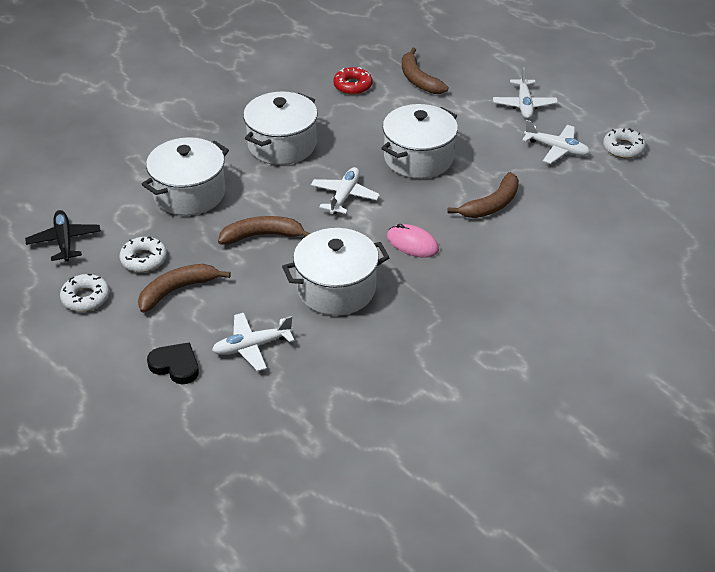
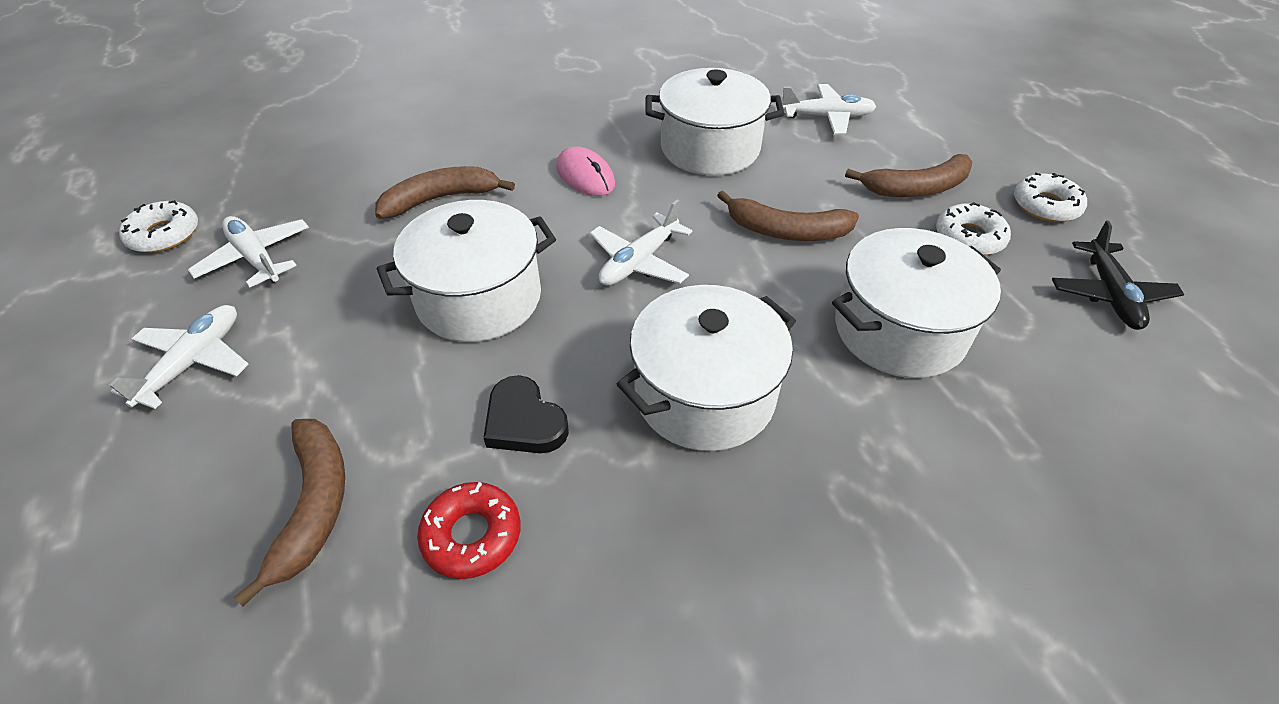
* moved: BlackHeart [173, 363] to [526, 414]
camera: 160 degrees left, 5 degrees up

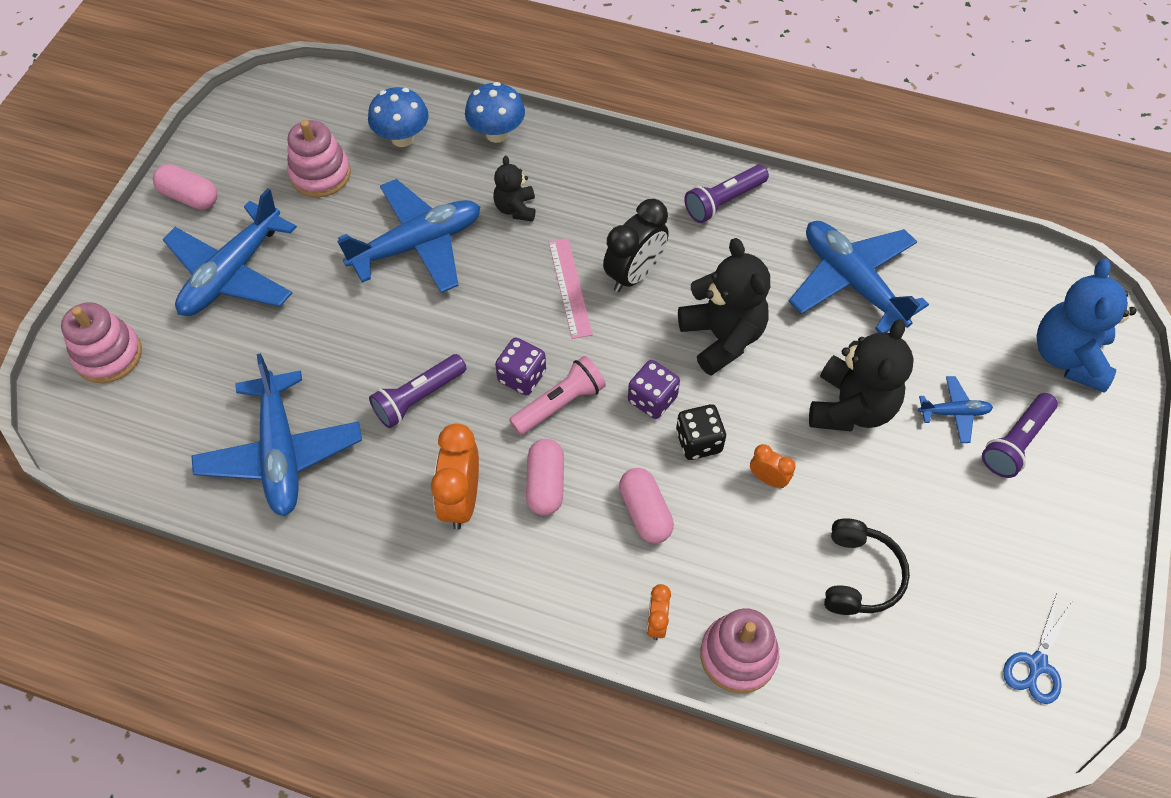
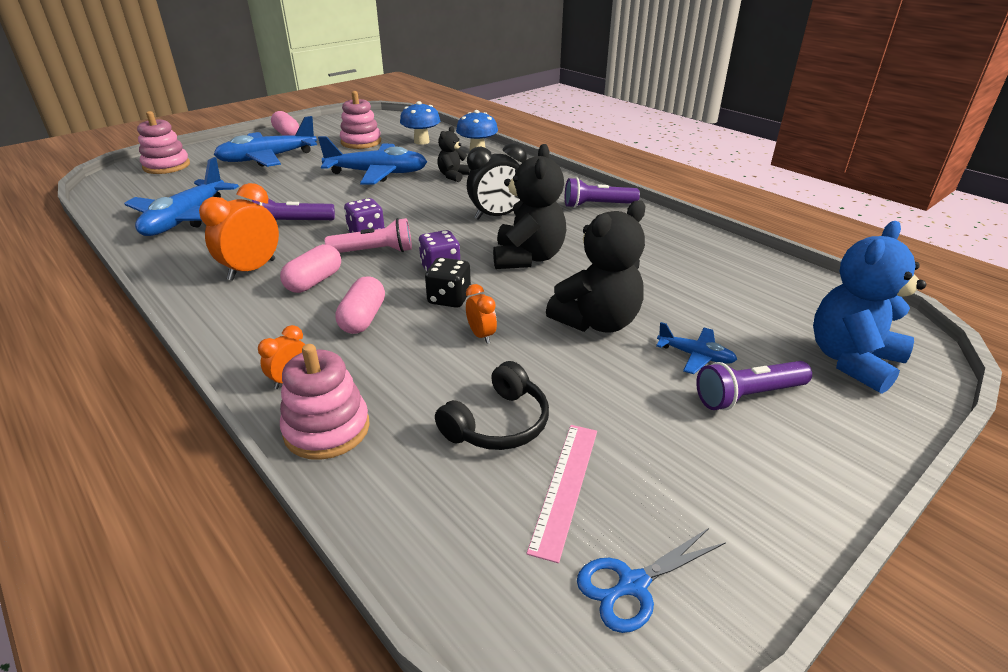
* removed: BluePlane [859, 277]
* moved: PinkRuler [571, 288] to [562, 494]
camera: 30 degrees right, 25 degrees down

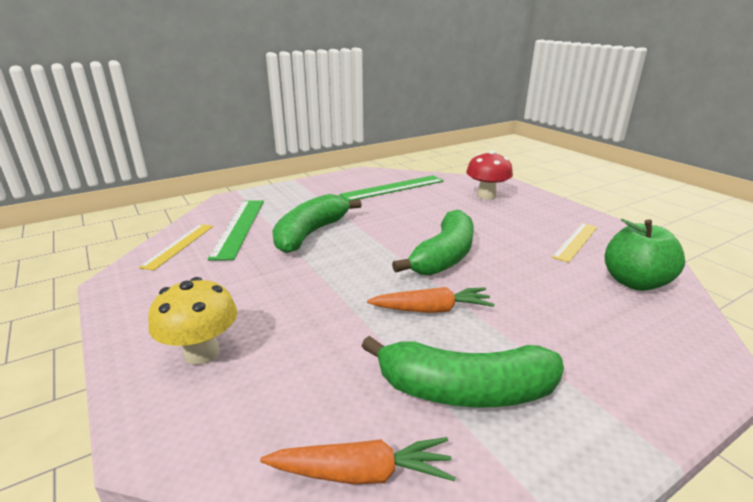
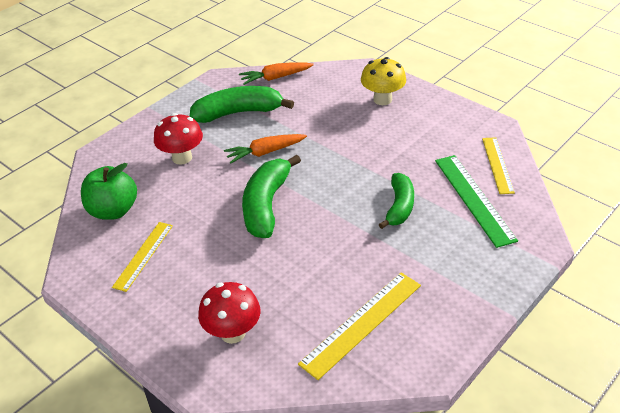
* added: RedMushroom [178, 139]
* recoloured: GreenRuler [391, 188] to YellowRuler [359, 326]
* resized: GreenBanana [317, 223] = [396, 201] x0.66
camera: 165 degrees right, 15 degrees up

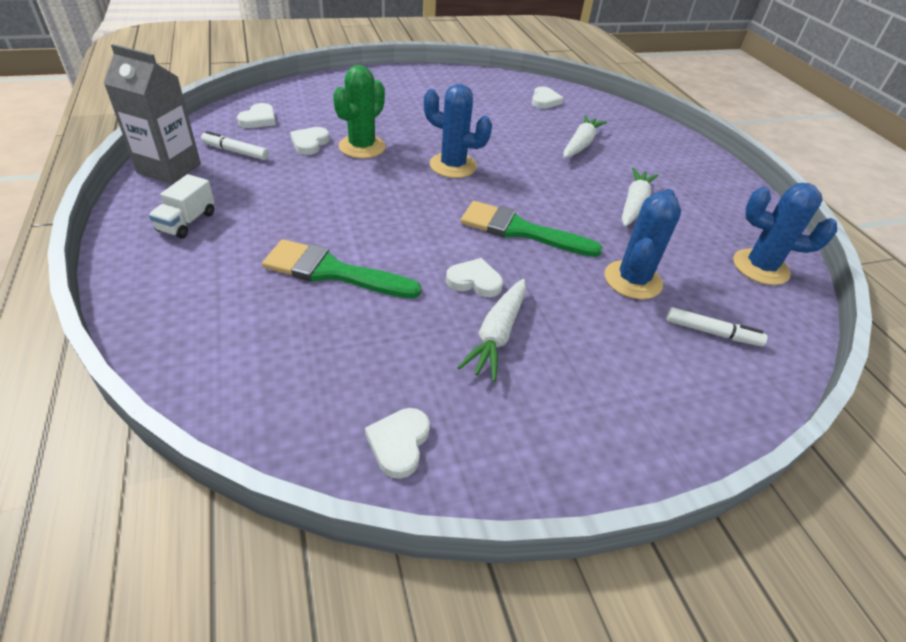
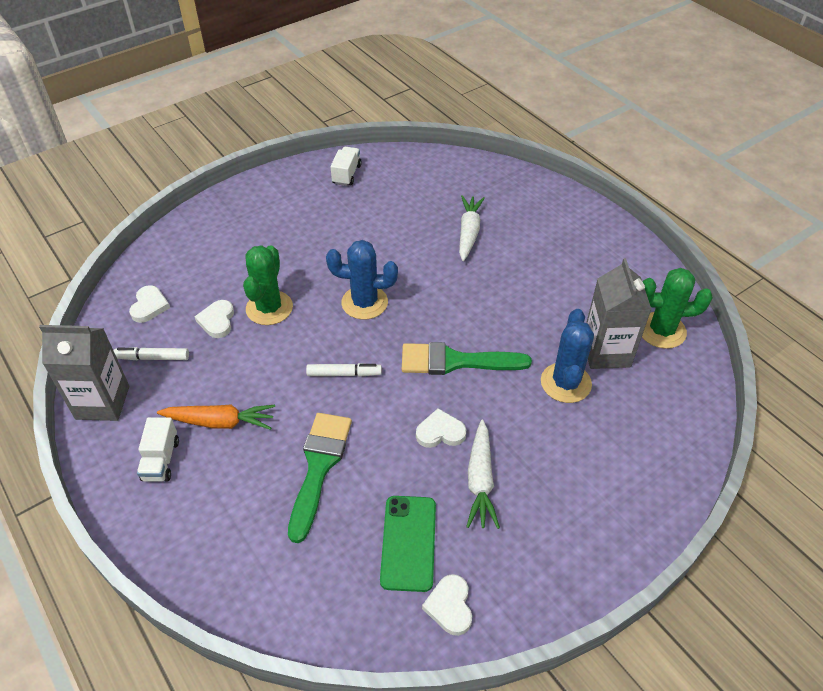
* removed: WhiteHeart [548, 97]
* removed: WhiteCarrot [640, 197]
* added: OrangeCarrot [216, 417]
* added: WhiteTruck [346, 166]
* added: GreenPhone [408, 544]
* added: GreyCarton [619, 313]
* moved: WhiteMarker [717, 327] to [344, 370]
* recoloured: BlueCactus [785, 234] to GreenCactus [677, 308]
* turned: GreenBrush [342, 268] = [320, 478] 105 degrees clockwise
camera: 15 degrees left, 5 degrees up

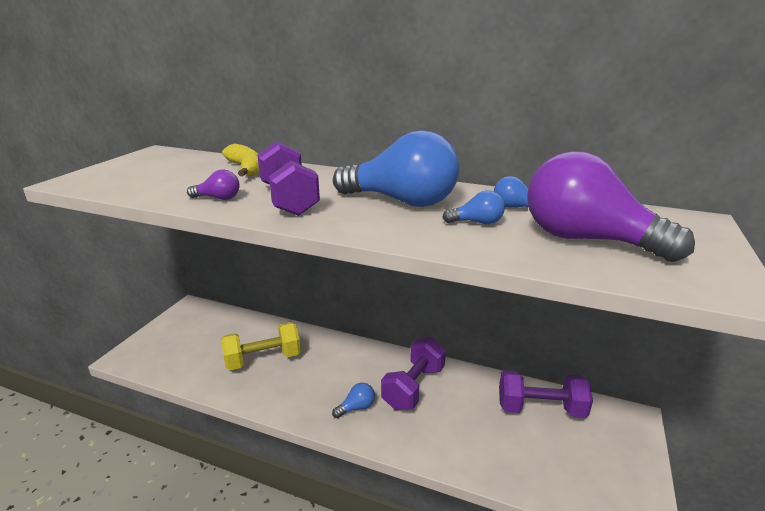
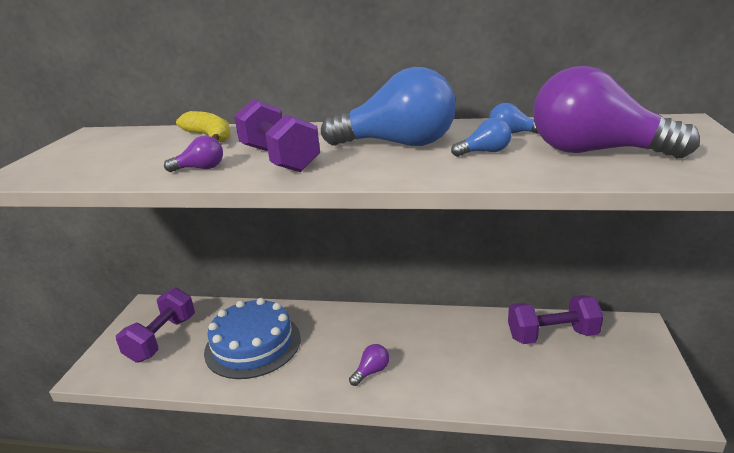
* moved: PurpleDumbbell [413, 373] to [155, 325]
* replaced: YellowDumbbell [261, 346] to BlueCake [252, 338]
* recoloured: BlueLightBulb [353, 400] to PurpleLightBulb [369, 365]
camera: 10 degrees left, 0 degrees up

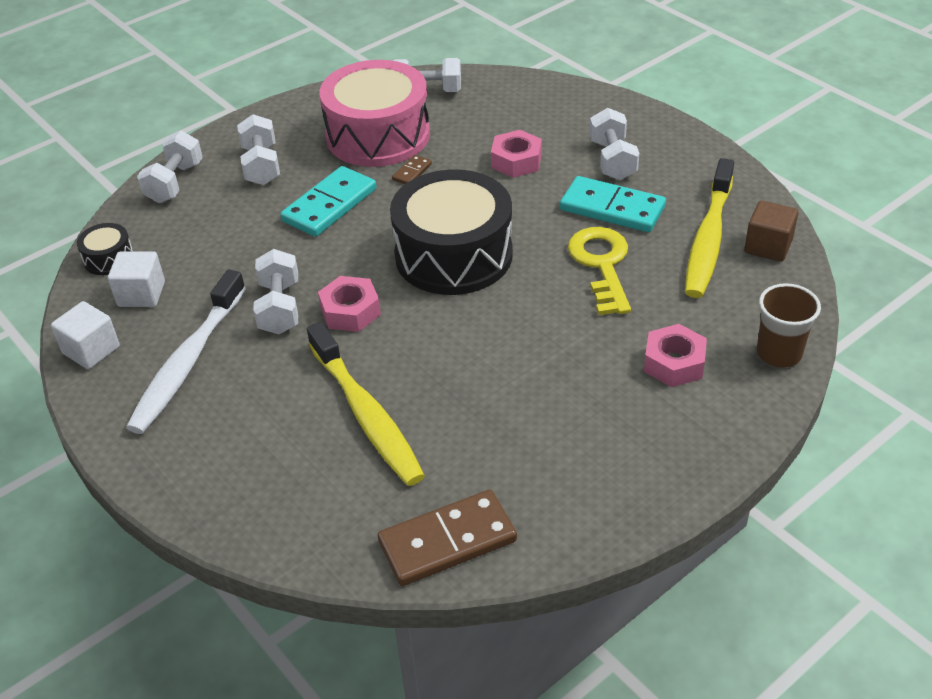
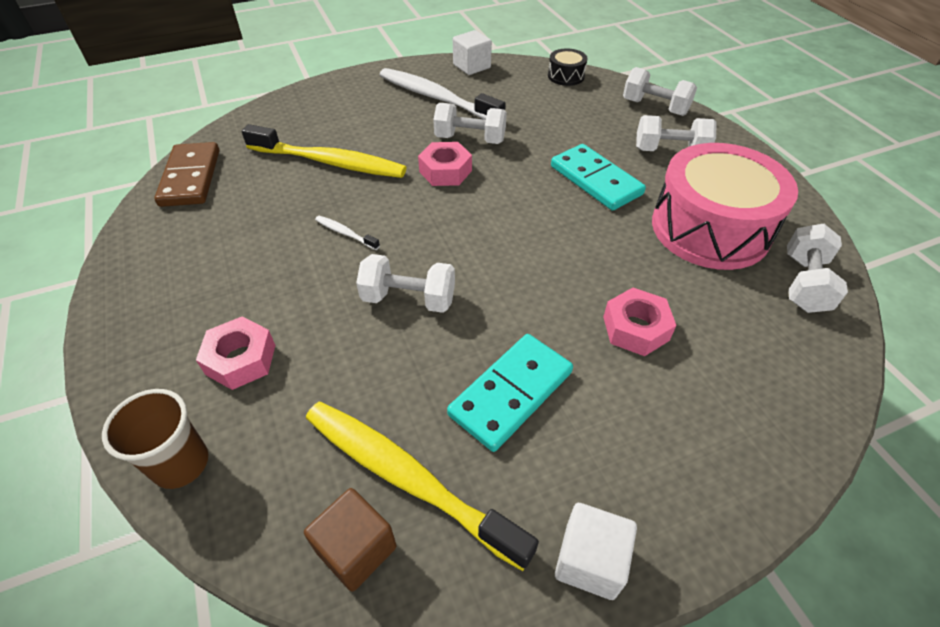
* removed: BlackDrum [451, 232]
* removed: BrownDomino [412, 169]
* removed: YellowKey [599, 271]
* added: WhiteToothbrush [347, 233]
* moved: WhiteCube [136, 279] to [596, 551]
* moved: WhiteDumbbell [614, 144] to [405, 283]
* turned: YellowToothbrush [366, 404] = [324, 151] 150 degrees counterclockwise
camera: 105 degrees right, 5 degrees up

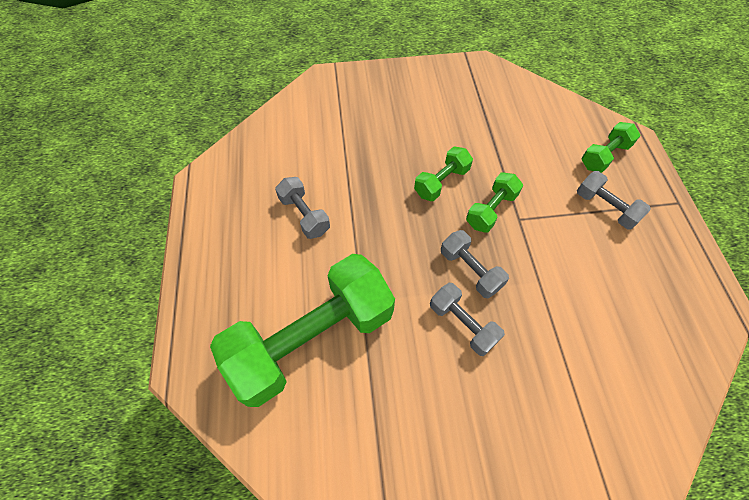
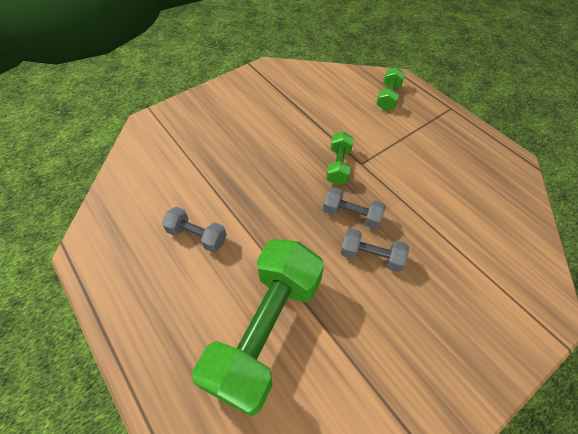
* removed: GreenDumbbell [443, 174]
* removed: GreyDumbbell [614, 200]
camera: 30 degrees left, 5 degrees down

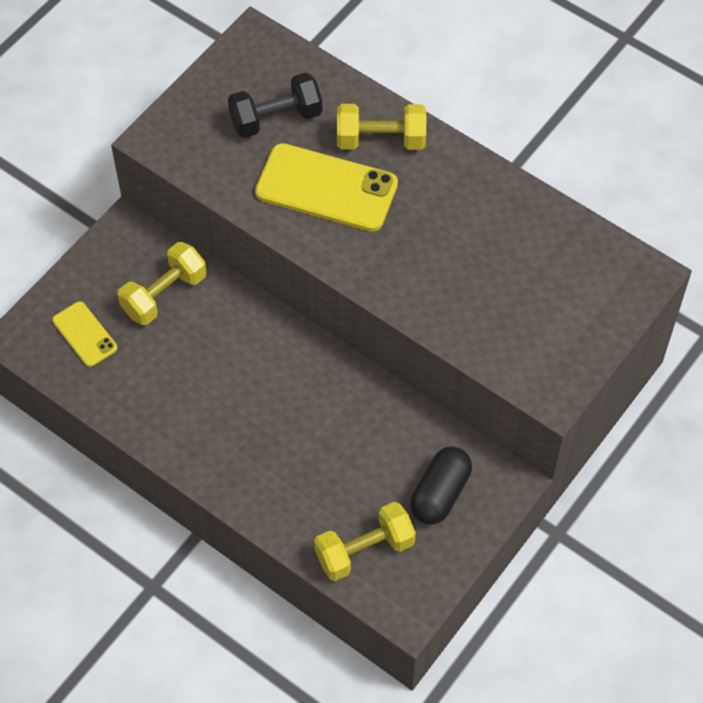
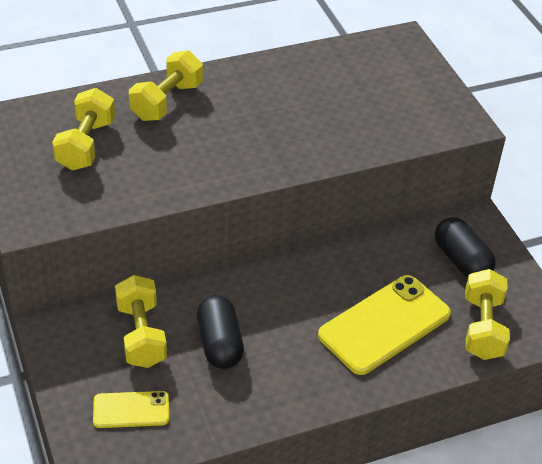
* added: BlackCapsule [220, 332]
* moved: YellowPhone [326, 187] to [384, 325]
* recoloured: BlackDumbbell [275, 105] to YellowDumbbell [83, 129]
camera: 60 degrees left, 15 degrees down

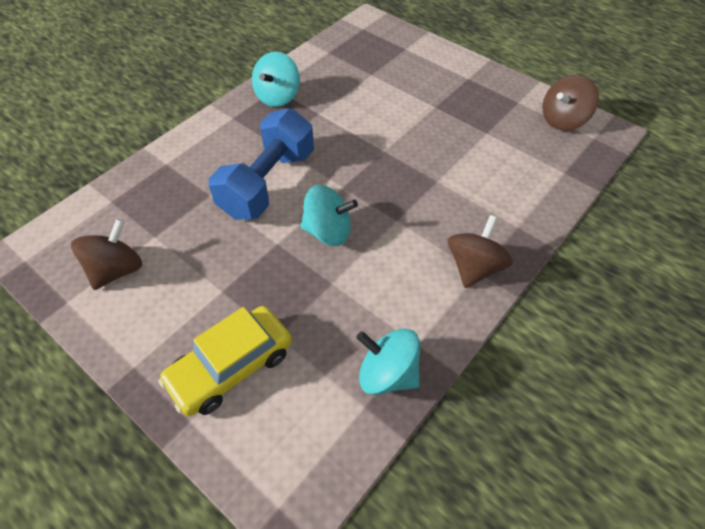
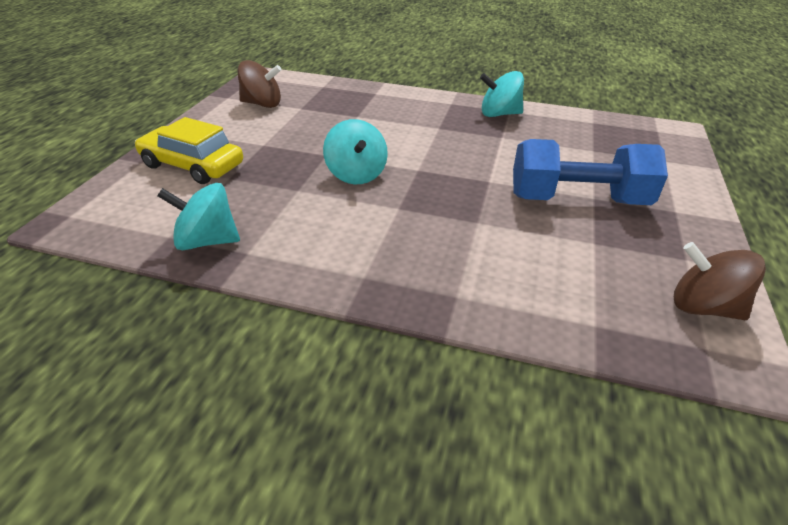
* removed: BrownSpinningTop [480, 251]
* moved: BlueDumbbell [261, 164] to [590, 172]
* turned: TurquoiseSpinningTop [388, 362] = [198, 216] 90 degrees counterclockwise
camera: 65 degrees right, 15 degrees down

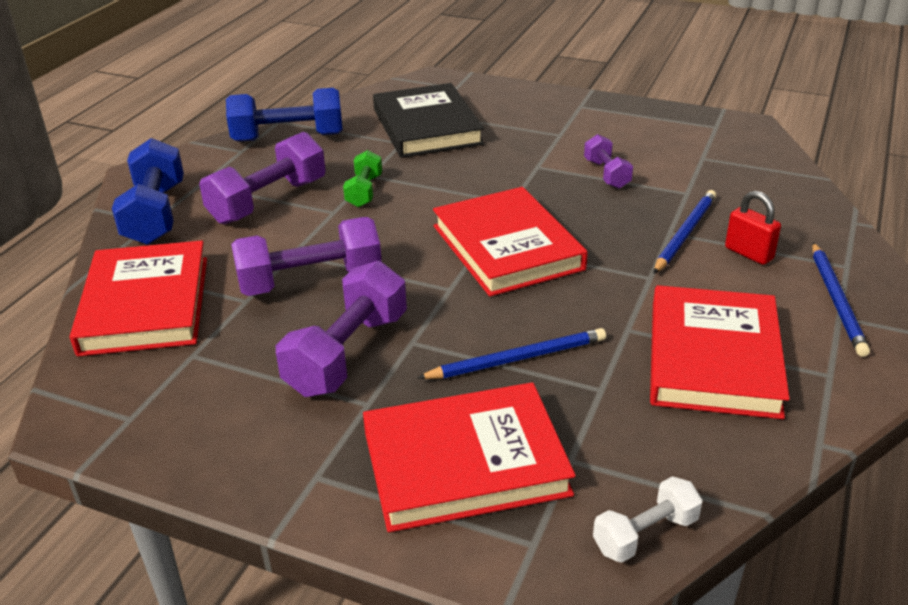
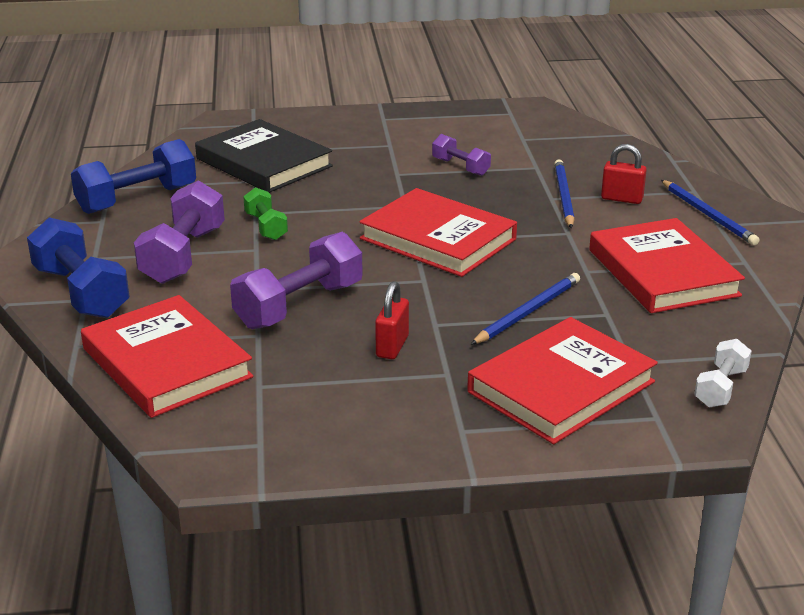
* replaced: PurpleDumbbell [341, 329] to RedPadlock [392, 320]
camera: 30 degrees left, 5 degrees down

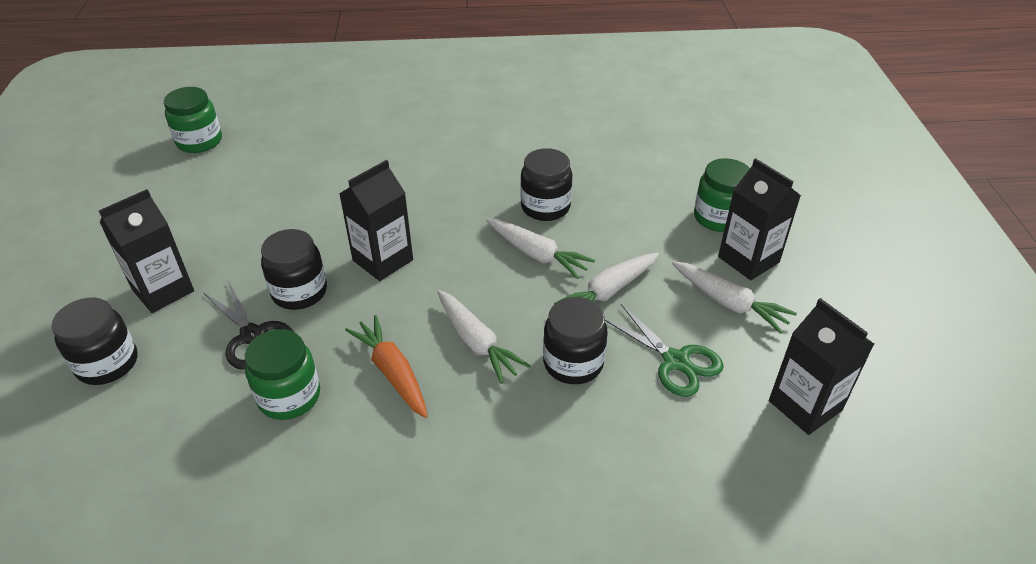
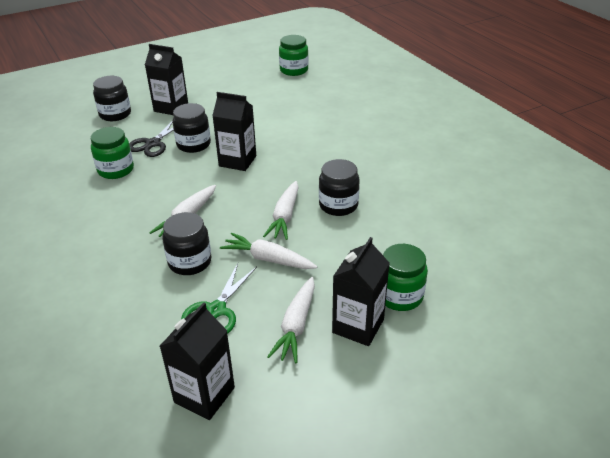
* removed: OrangeCarrot [386, 366]
camera: 65 degrees right, 5 degrees down

